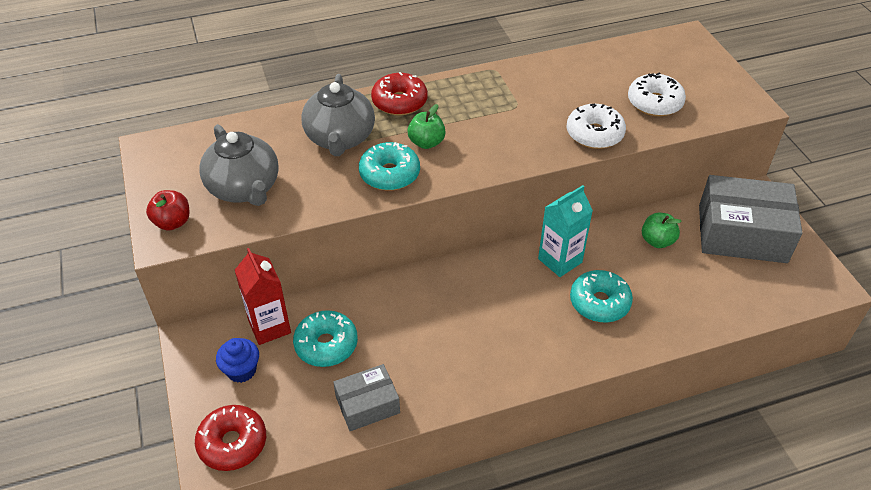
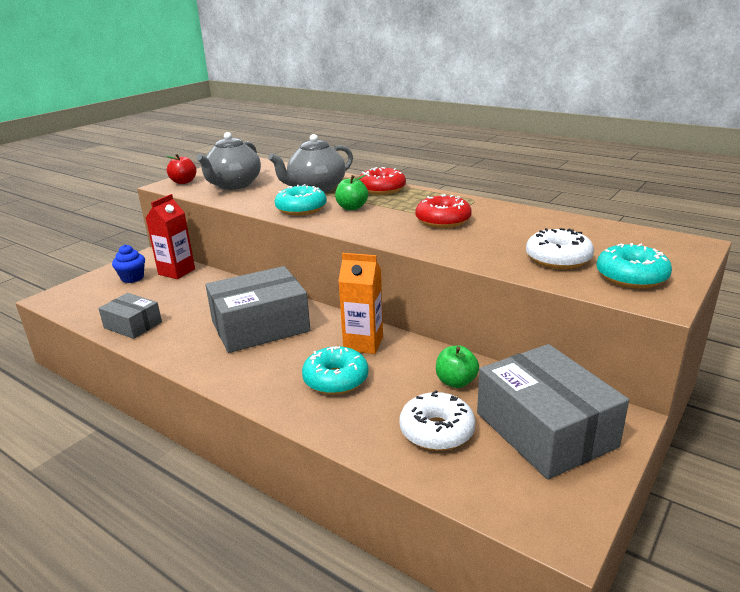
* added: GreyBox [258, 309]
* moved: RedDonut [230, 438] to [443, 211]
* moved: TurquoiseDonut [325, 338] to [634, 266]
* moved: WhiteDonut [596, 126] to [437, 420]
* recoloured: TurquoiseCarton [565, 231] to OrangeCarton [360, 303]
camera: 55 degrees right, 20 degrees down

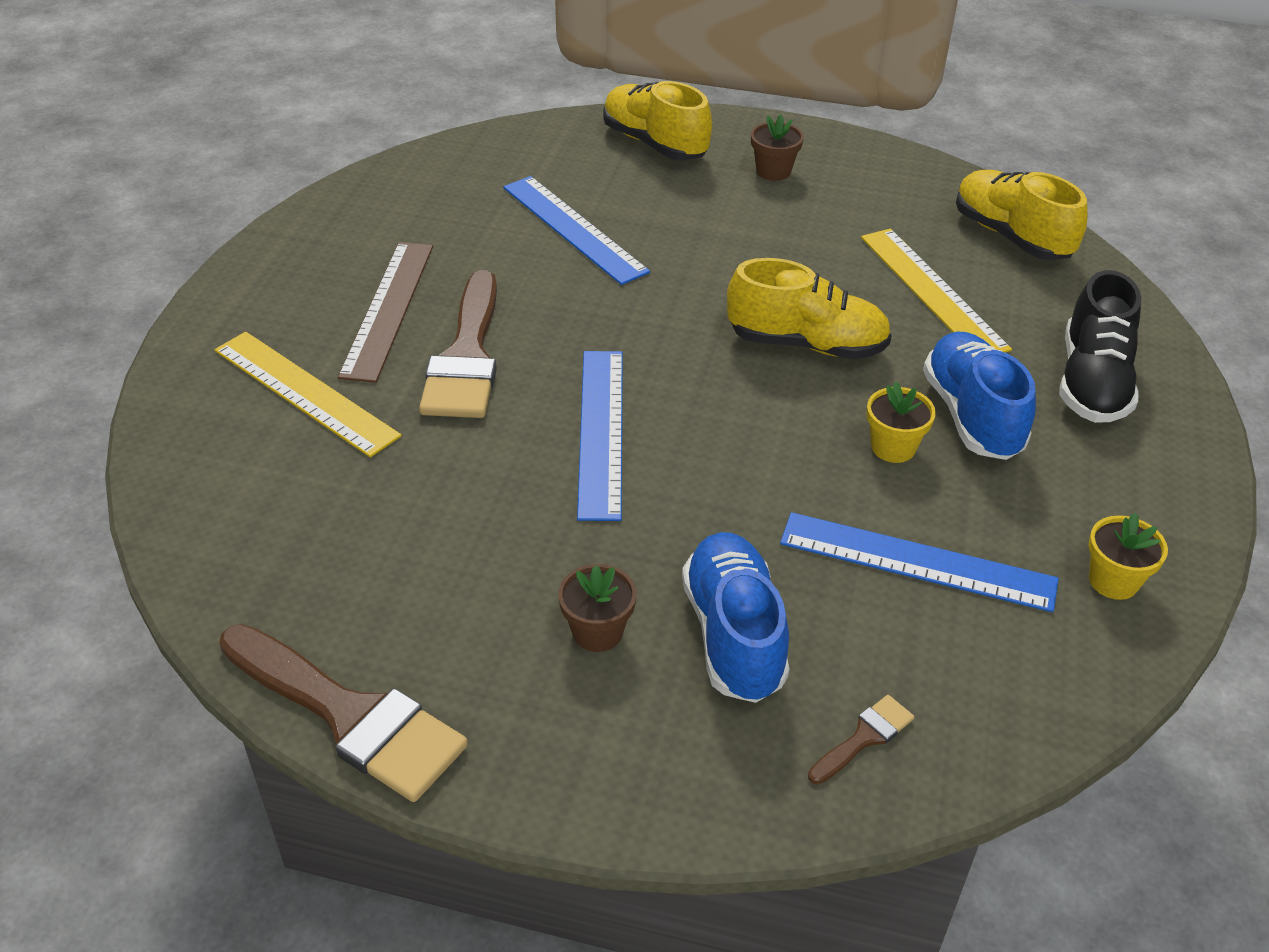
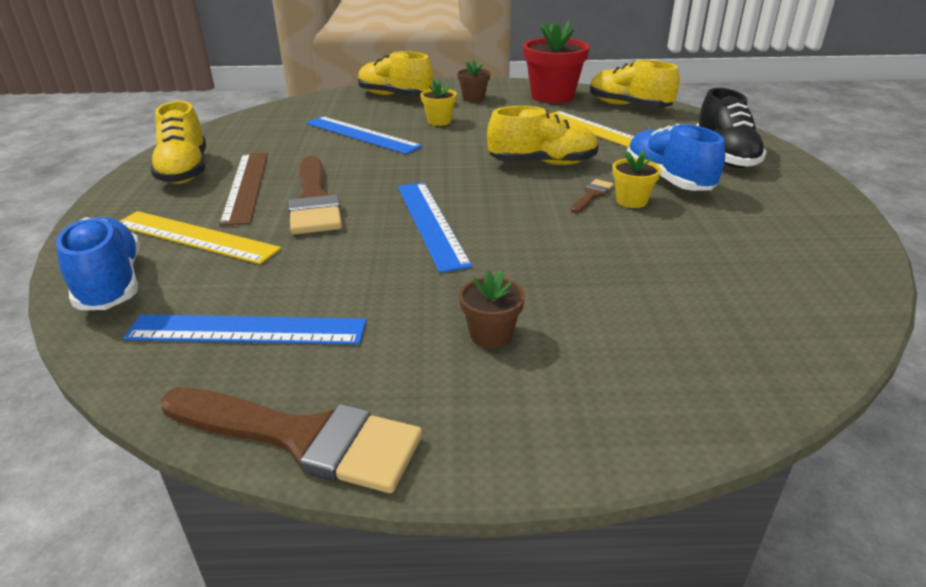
* added: YellowShoe [178, 142]
* added: RedFlowerPot [556, 62]
* moved: BlueShoe [735, 617] to [98, 263]
* moved: BlueRuler [919, 562] to [245, 330]
* moved: BrownBrush [861, 739] to [592, 196]
* moved: YellowFlowerPot [1128, 556] to [438, 103]
camera: 15 degrees left, 10 degrees down

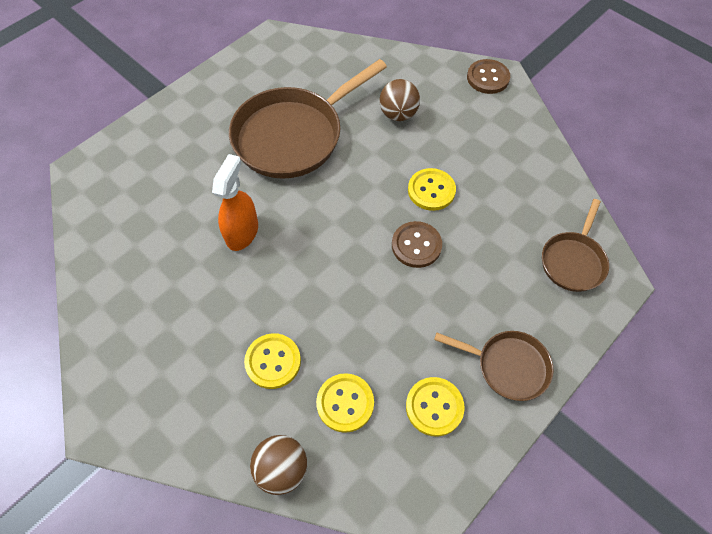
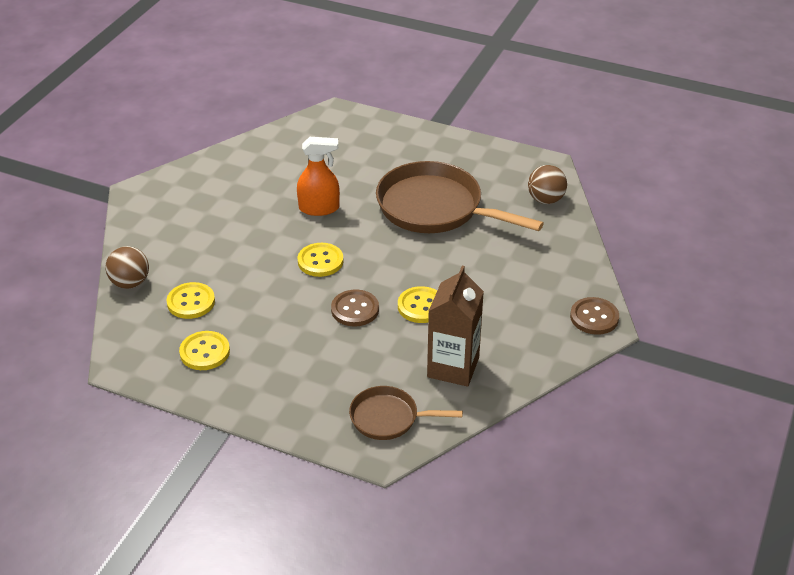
* removed: BrownPan [494, 366]
* added: BrownCarton [455, 326]
* moved: YellowButton [272, 361] to [321, 260]
* moved: BrownBall [399, 100] to [547, 184]
camera: 70 degrees right, 20 degrees down

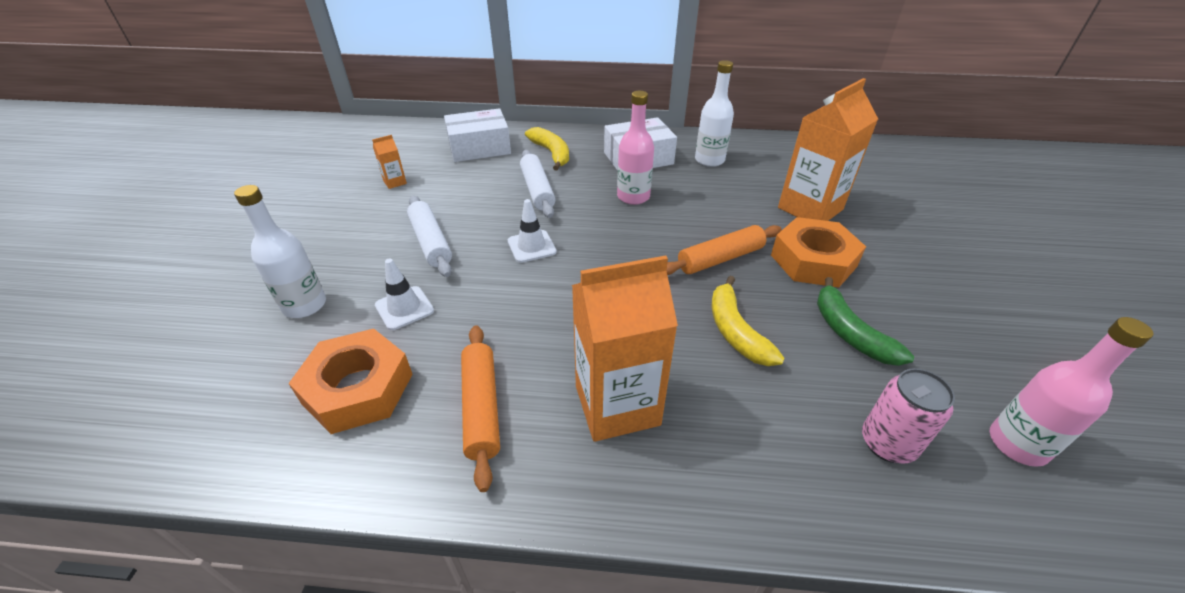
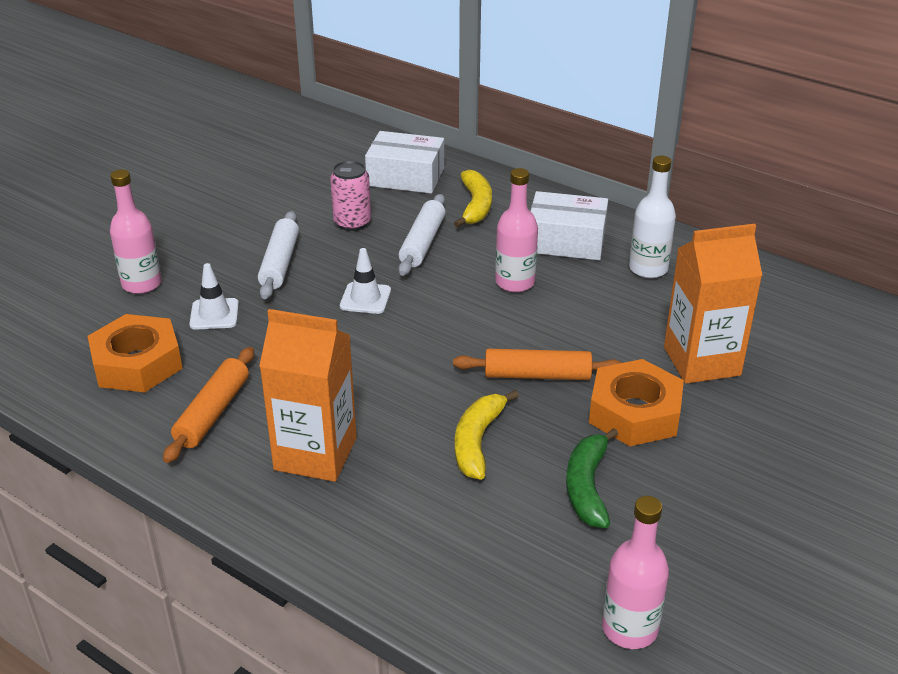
* removed: OrangeCarton [389, 162]
* moved: PinkCan [908, 416] to [350, 196]
* recoloured: WhiteBottle [280, 251] to PinkBottle [136, 231]
camera: 30 degrees right, 5 degrees down

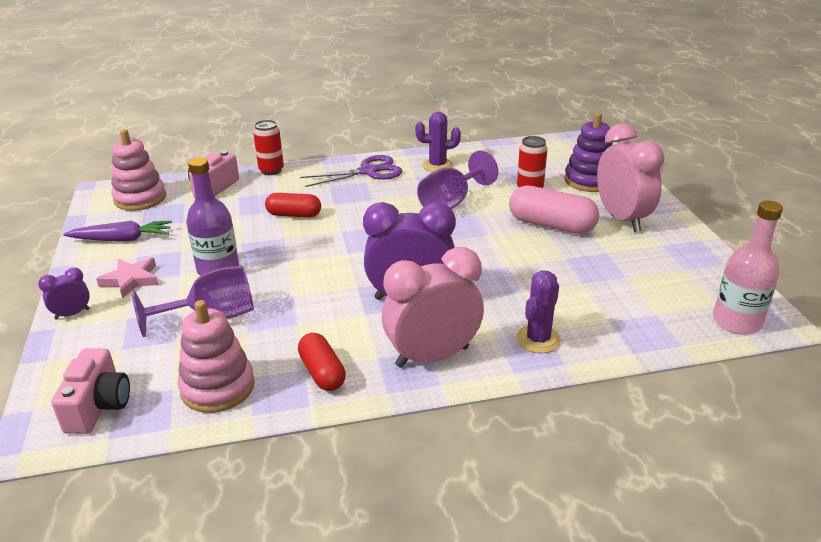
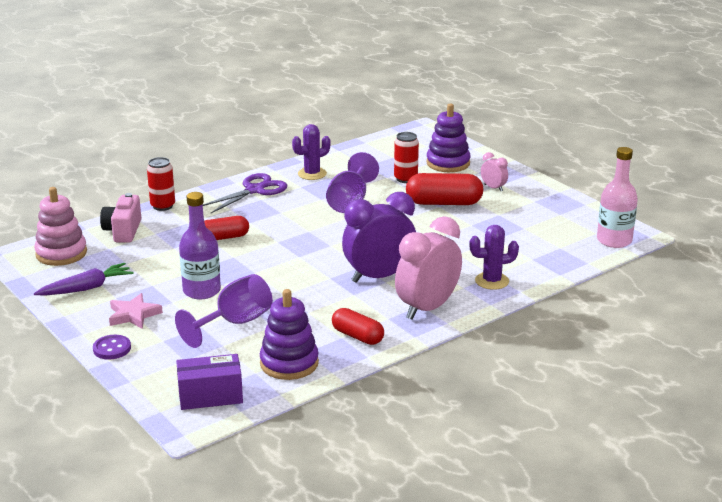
* replaced: PurpleClock [64, 293] to PurpleButton [112, 347]
* replaced: PinkCamera [90, 391] to PurpleBox [209, 382]
* recoloured: PinkStackingToy [216, 356] to PurpleStackingToy [289, 334]
* recoloured: PinkCapsule [554, 209] to RedCapsule [445, 189]
* turned: PurpleCactus [538, 312] = [494, 257] 75 degrees clockwise
* resized: PinkClock [631, 177] = [494, 171] x0.46
camera: 25 degrees left, 5 degrees down

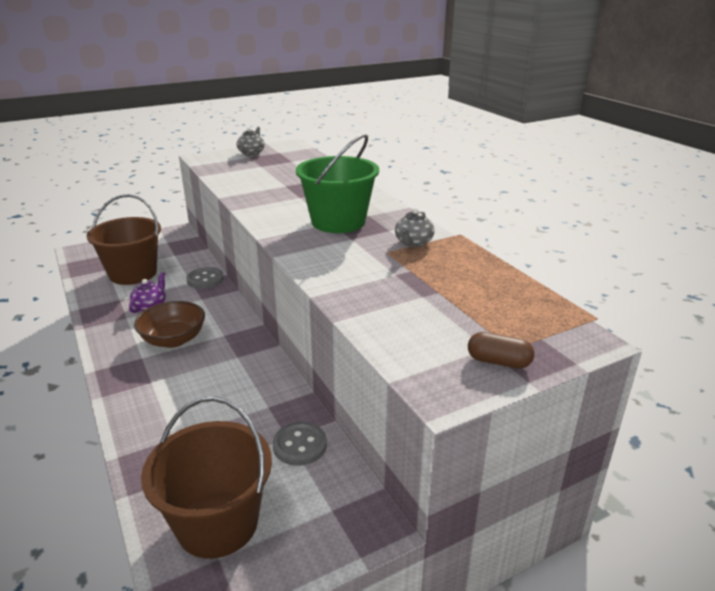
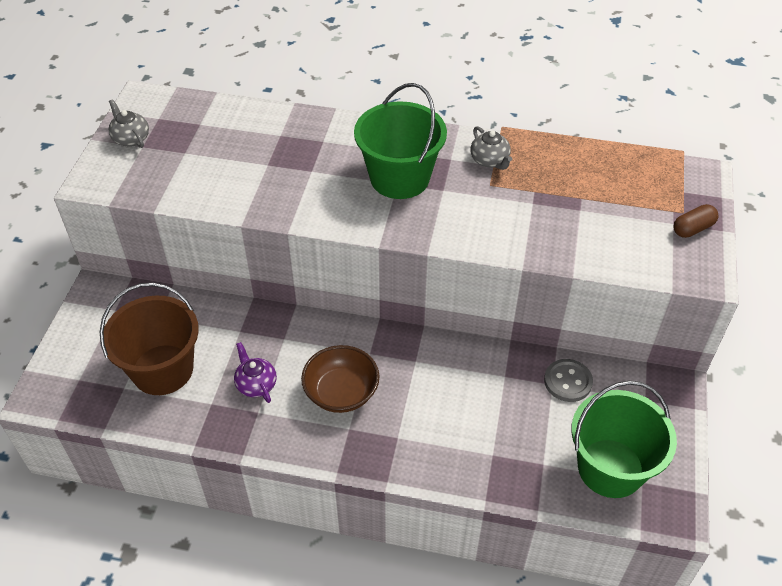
* removed: GreyButton [205, 278]
* recoloured: BrownBucket [206, 477] to GreenBucket [624, 439]
camera: 50 degrees left, 20 degrees up

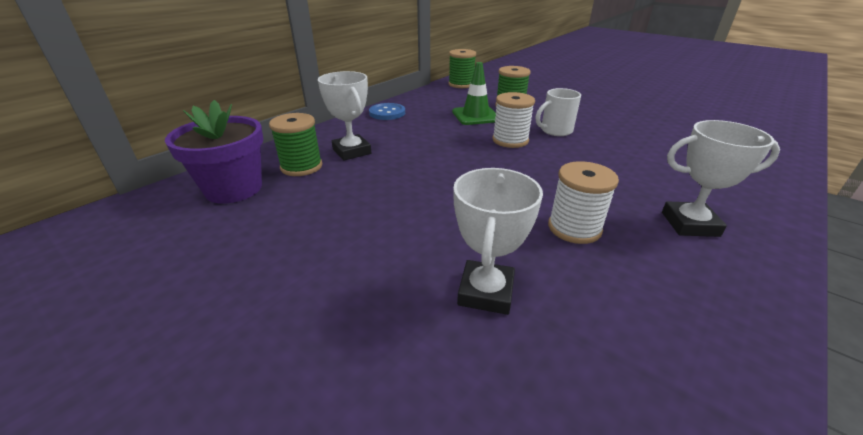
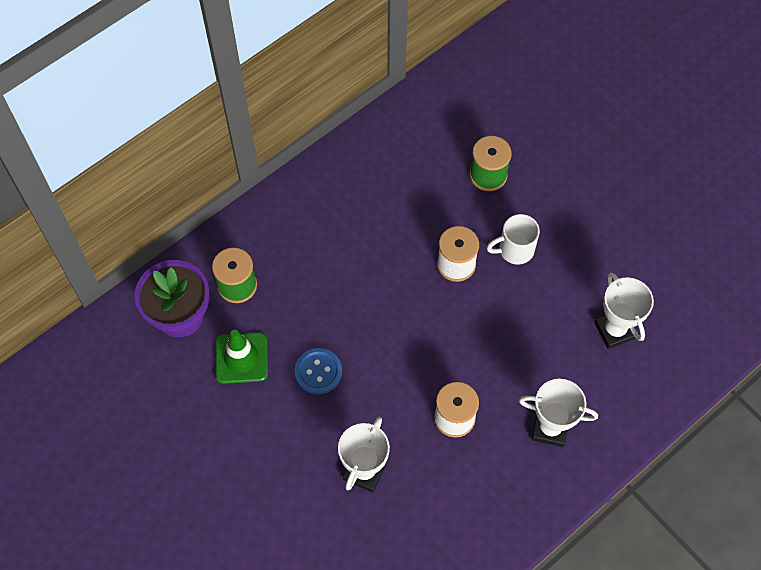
* removed: GreenSpool [462, 68]
* moved: WhiteTrophy [344, 116] to [624, 311]
* moved: BlueButton [387, 111] to [318, 371]
* moved: GreenTrafficCone [474, 93] to [241, 357]
camera: 10 degrees right, 30 degrees up

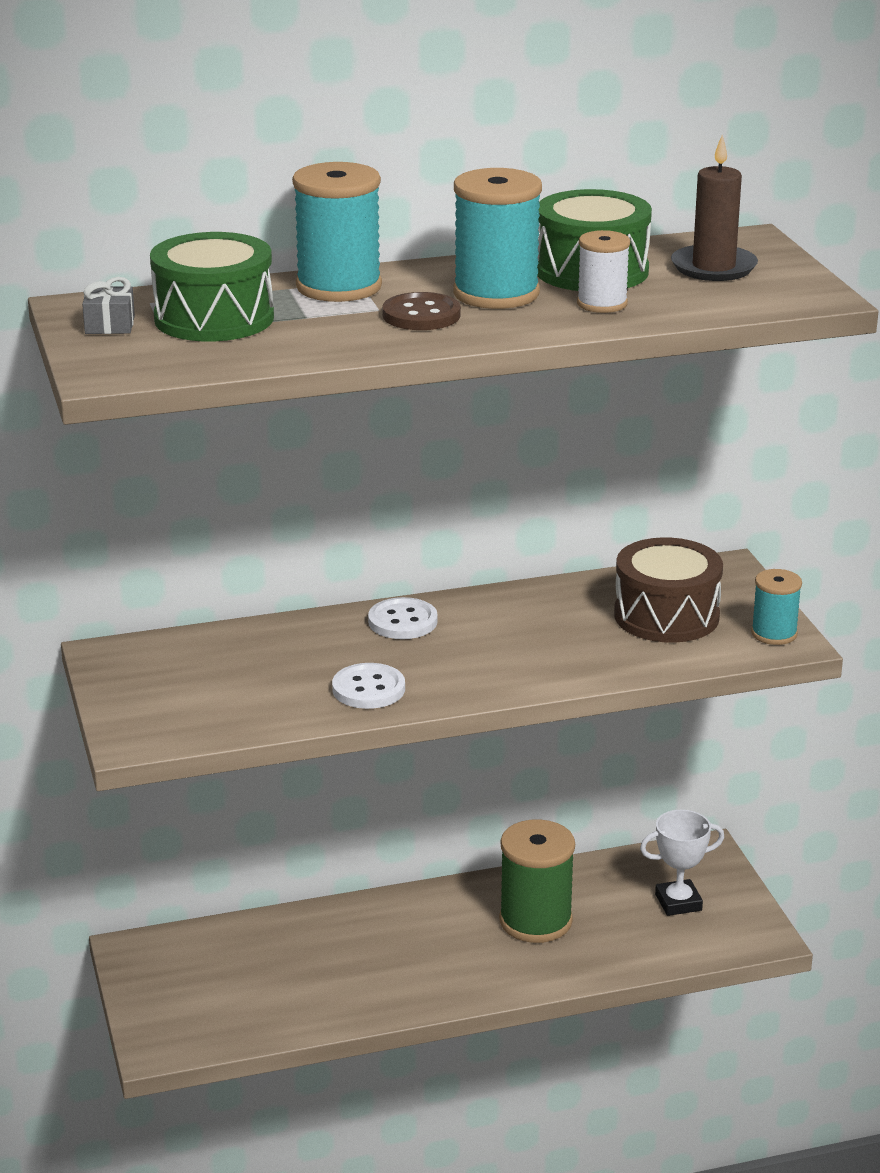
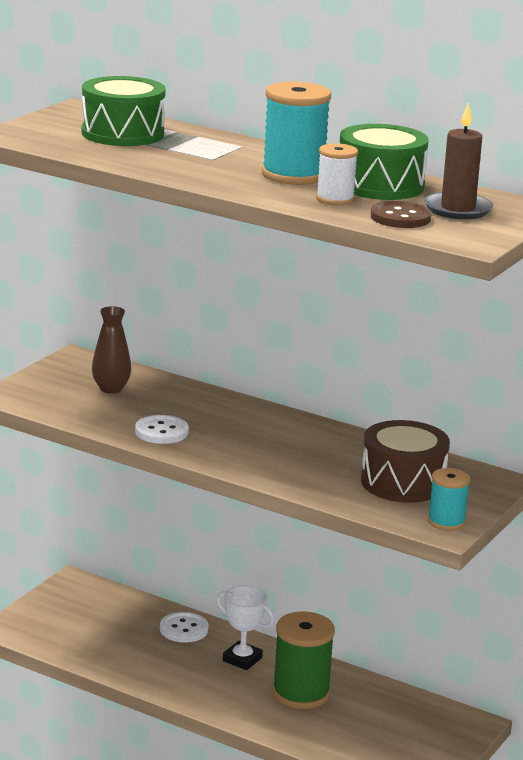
* removed: GreyGift [108, 305]
* removed: TurquoiseSpool [337, 232]
* added: BrownVase [111, 350]
* moved: WhiteButton [403, 618] to [184, 627]
* moved: BrownButton [421, 311] to [401, 214]
* moved: WhiteTrophy [682, 863] to [245, 627]
camera: 45 degrees right, 5 degrees down

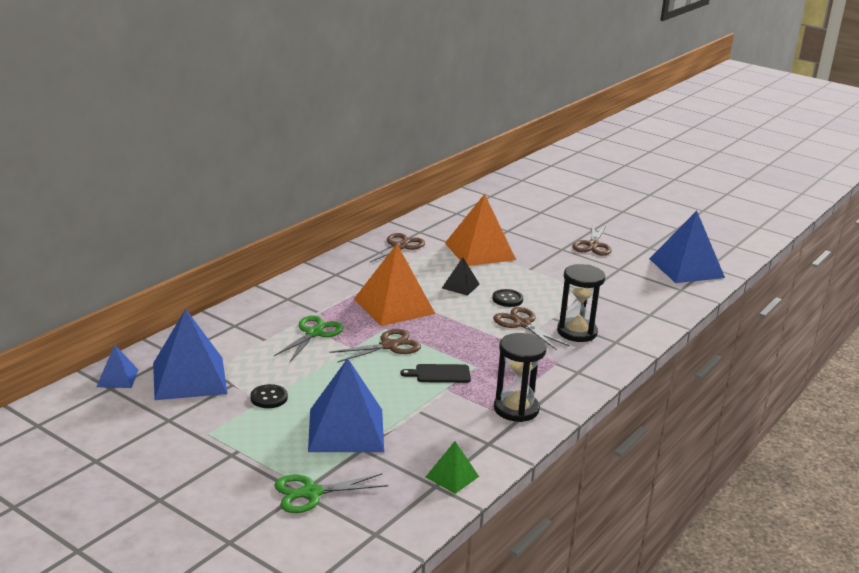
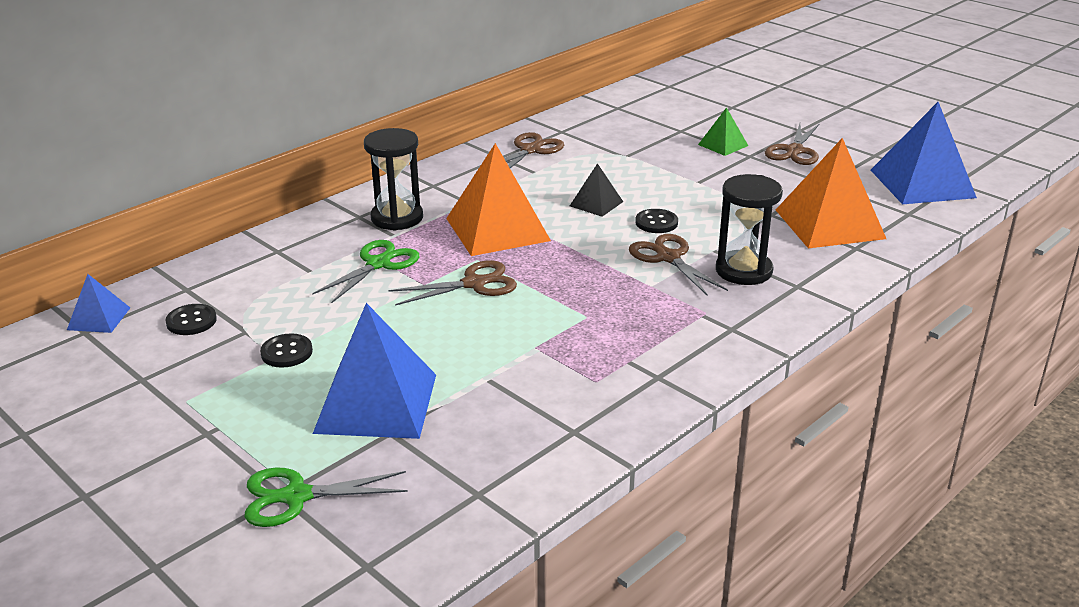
* removed: BlackCuttingBoard [436, 373]
* moved: GreenPyramid [452, 467] to [723, 131]
* moved: OrangePyramid [480, 230] to [831, 193]
* moved: BlackHourglass [520, 377] to [393, 179]
* replaced: BluePyramid [190, 354] to BlackButton [191, 319]
camera: 10 degrees right, 5 degrees up

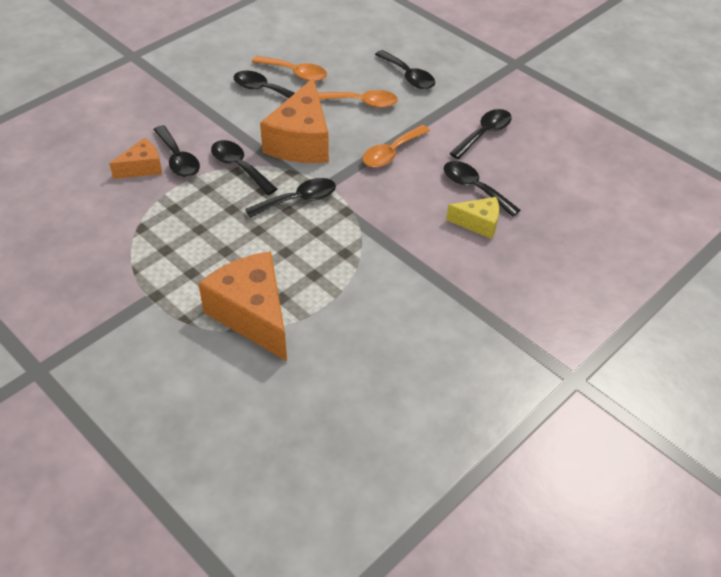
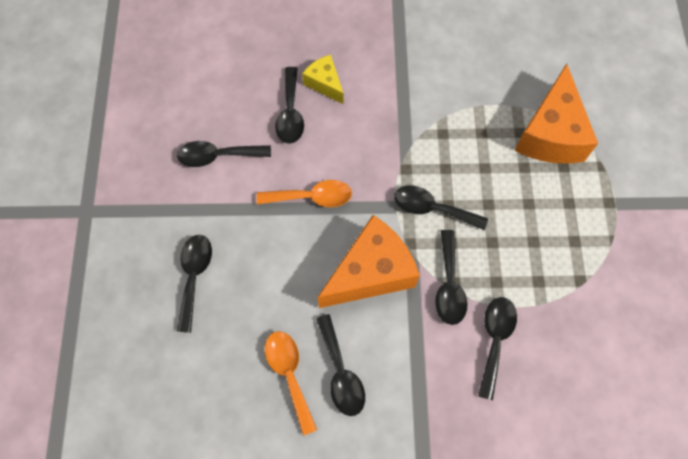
* removed: OrangeCheese [135, 158]
* removed: OrangeSpoon [358, 99]
camera: 135 degrees left, 20 degrees up

